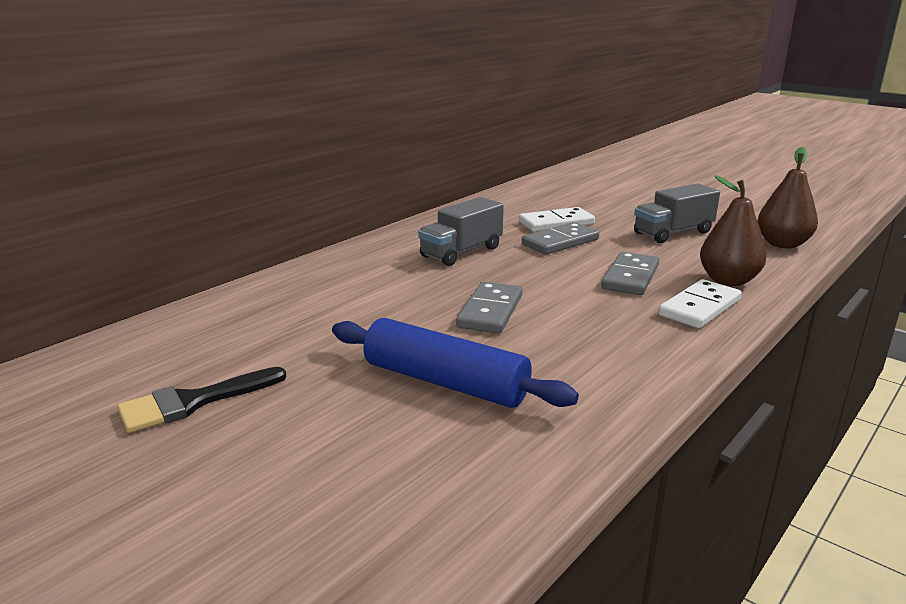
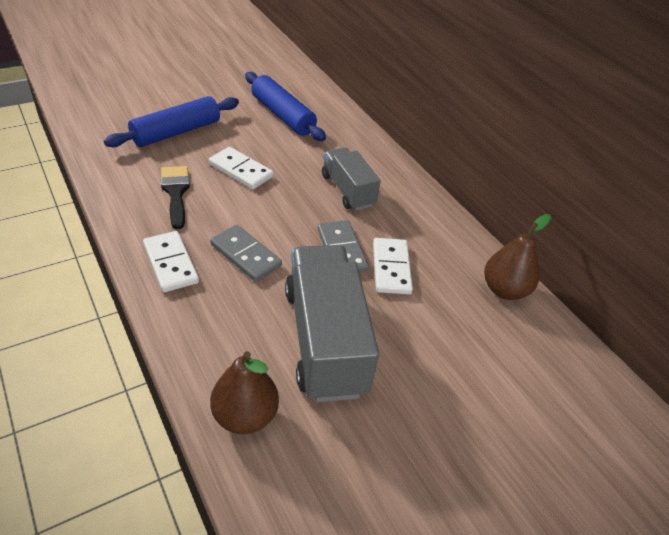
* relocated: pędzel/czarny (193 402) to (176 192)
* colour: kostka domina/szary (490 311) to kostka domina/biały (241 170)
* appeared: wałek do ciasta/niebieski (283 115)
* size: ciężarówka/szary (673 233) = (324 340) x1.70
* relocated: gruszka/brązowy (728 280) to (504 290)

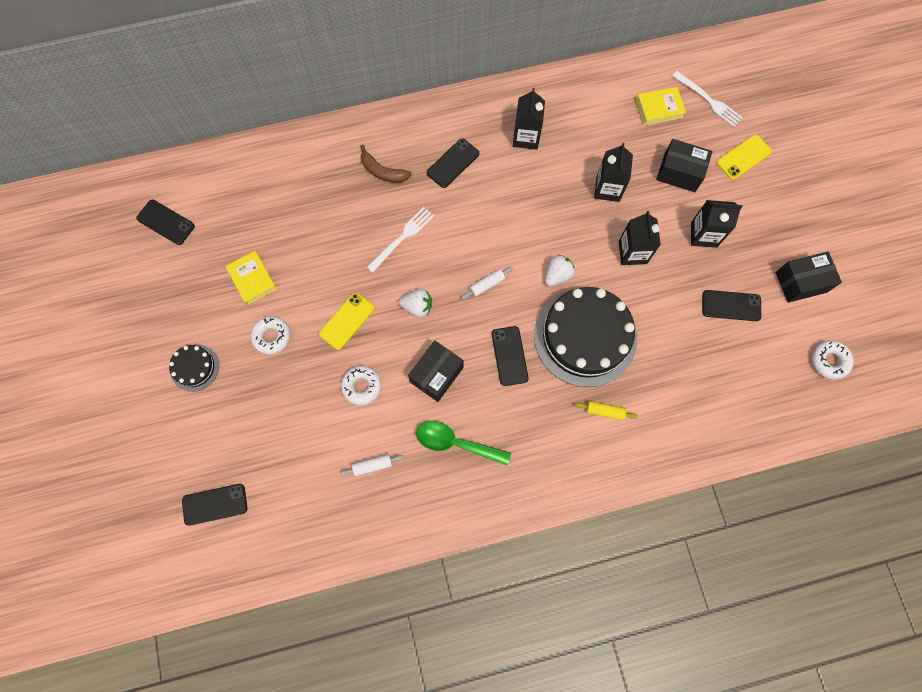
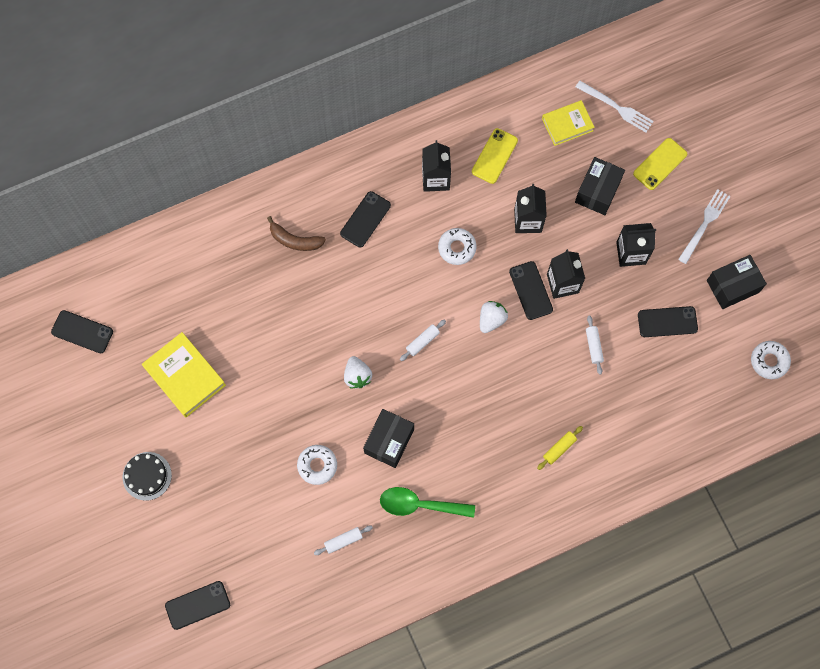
* size: książka/żółty (252 279) = (185 376) x1.51
* spun: truskawka/biały (417 306) = (357 376) 75 degrees clockwise
* relocated: donut/biały (272 336) to (457 248)
* relocated: telefon/żółty (347 321) to (494 156)
* relocated: telefon/czarny (509 356) to (531 290)
* spun: wałek do ciasta/żółty (604 411) = (559 448) 45 degrees counterclockwise
* spun: pudełko/czarny (679 173) = (597 191) 75 degrees counterclockwise
* appeared: wałek do ciasta/biały (593 346)
* relocated: widelec/biały (402 238) to (704 224)
* missing: tort/czarny (585 336)

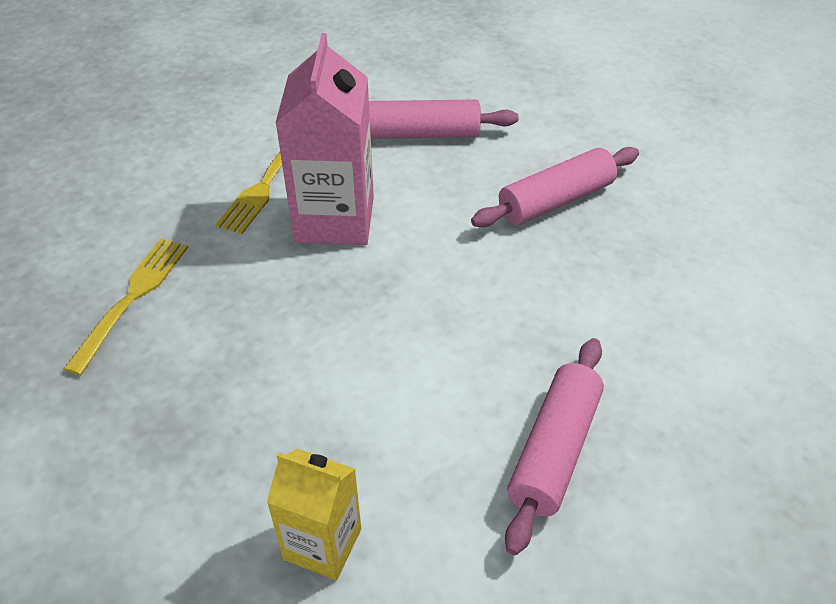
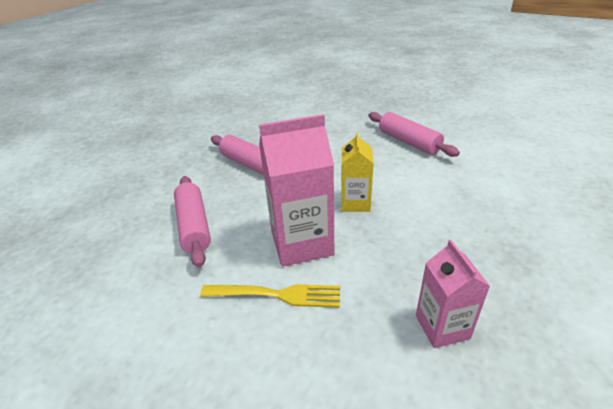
* relocated: karton mleka/żółty (322 544) to (355 203)
* spun: wałek do ciasta/różowy (554 450) = (409 142) 45 degrees clockwise
* exchanged: widelec/żółty (132 298) to karton mleka/różowy (442 327)

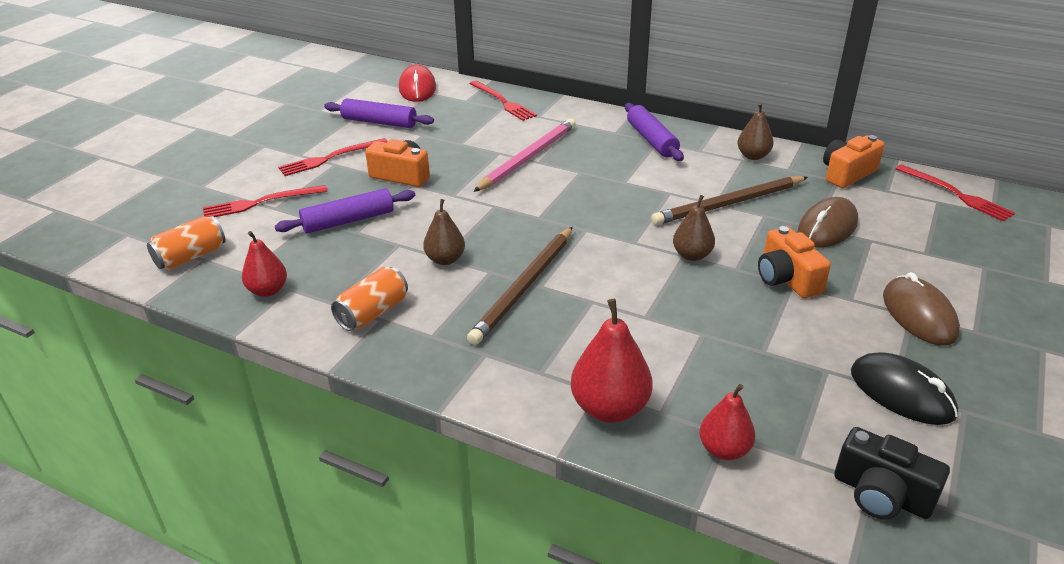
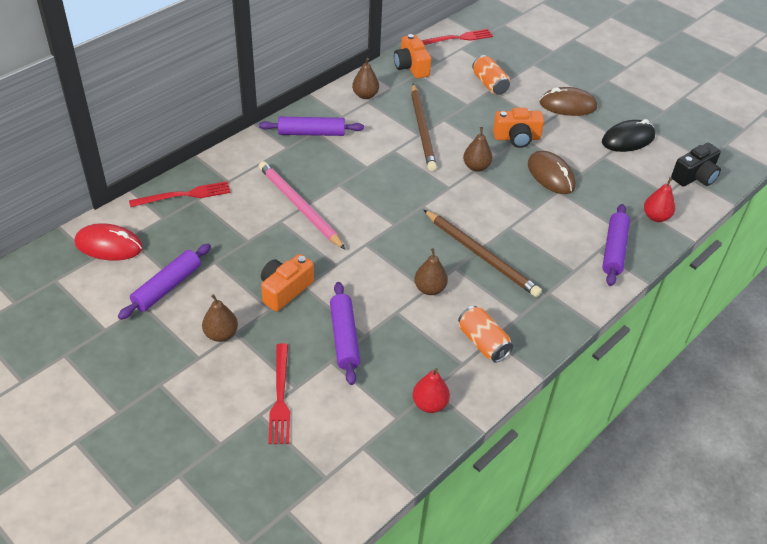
* exchanged: widelec/czerwony (330 158) to gruszka/brązowy (221 334)
* relocated: puszka/pomarańczowy (191 257) to (489 84)
* relocated: myszka/brązowy (827 227) to (551 175)
* exchanged: gruszka/czerwony (610 408) to wałek do ciasta/fioletowy (614 250)

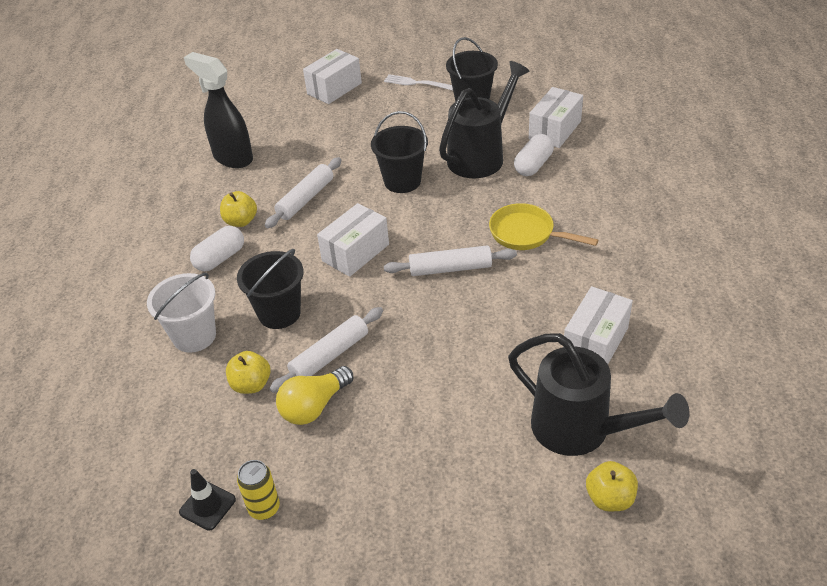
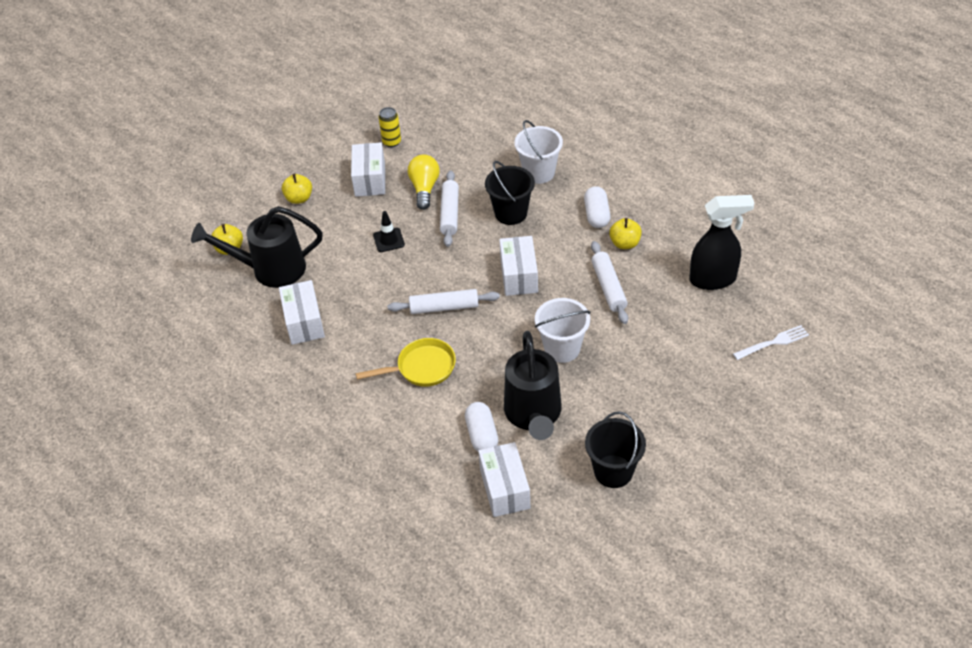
* relocated: jabłko/żółty (251 384) to (299 198)
* relocated: pudełko/biały (334 88) to (370 179)
* relocated: pachołek/czarny (207 506) to (388 240)
* spun: wałek do ciasta/biały (450 268) = (444 307) 45 degrees clockwise
* colour: wiadro/czarny (402 181) to wiadro/biały (562 348)
* relocated: widelec/biały (416 83) to (773 342)

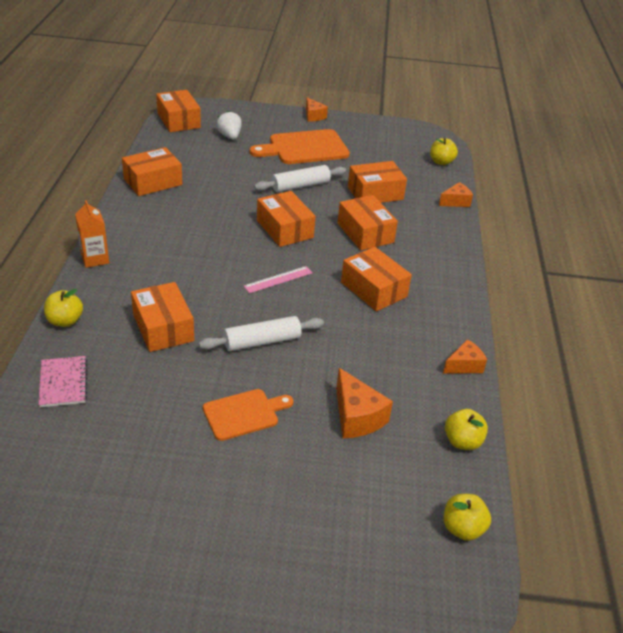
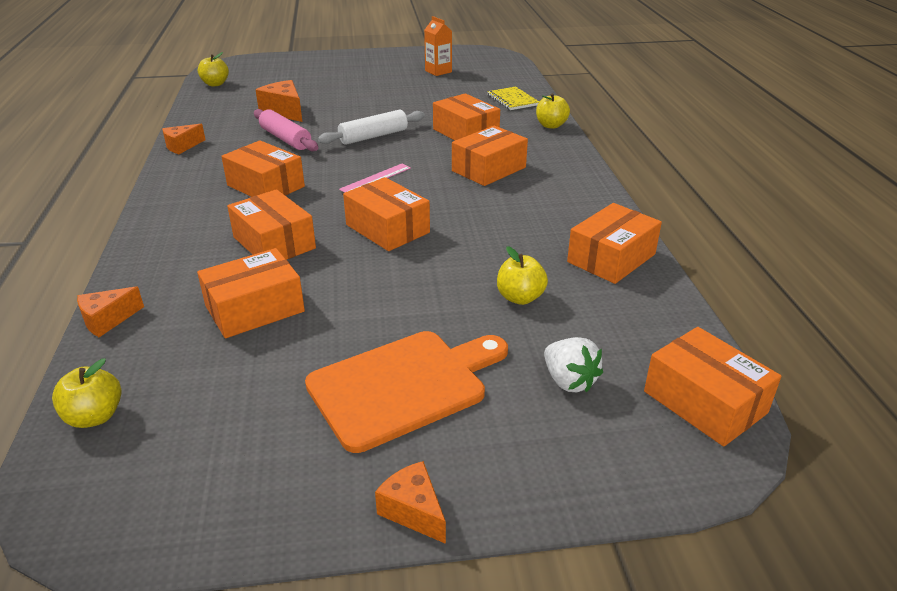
* appeared: wałek do ciasta/różowy (285 139)
* relocated: karton mleka/pomarańczowy (95 259) to (438 71)
* appeared: pudełko/pomarańczowy (489 169)
* colour: zeszyt/różowy (63 383) to zeszyt/żółty (512 100)
* relocated: jabłko/żółty (462 441) to (520 297)
* missing: deska do krojenia/pomarańczowy (244 414)
* missing: wałek do ciasta/biały (300 186)

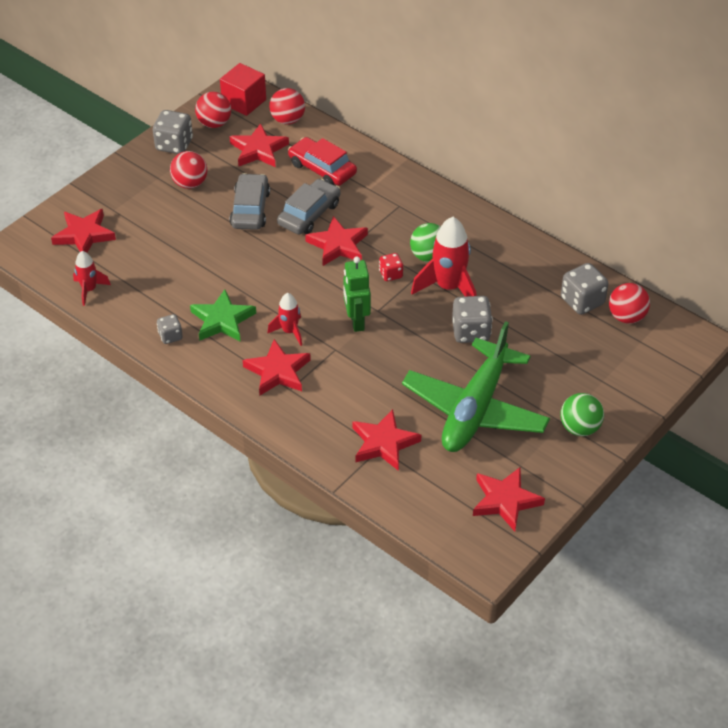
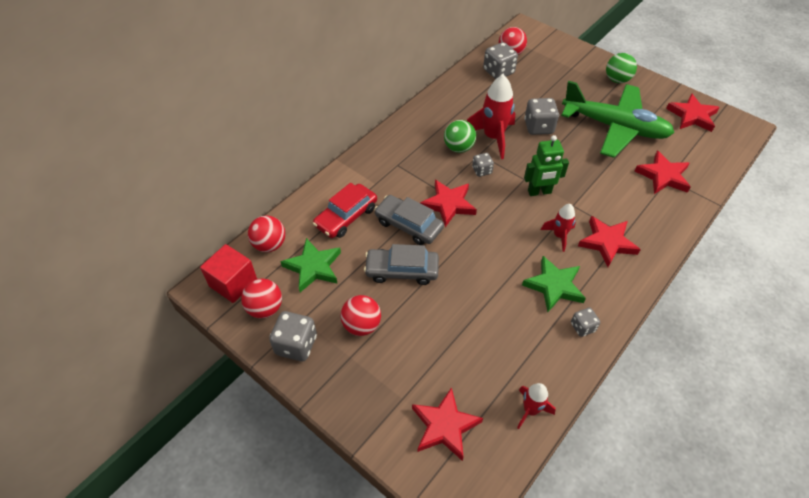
* colour: gwiazda/czerwony (258 150) to gwiazda/zielony (313 267)
* colour: kostka do gry/czerwony (391 274) to kostka do gry/szary (482 171)

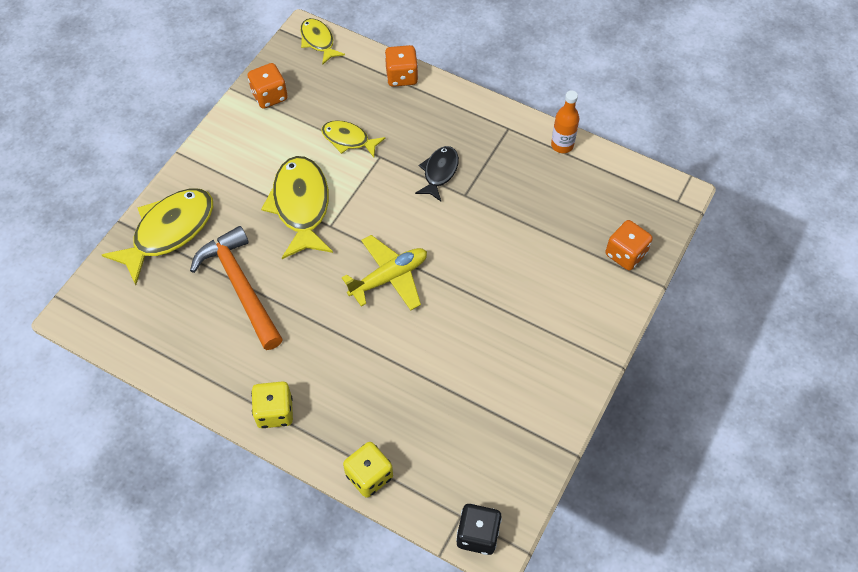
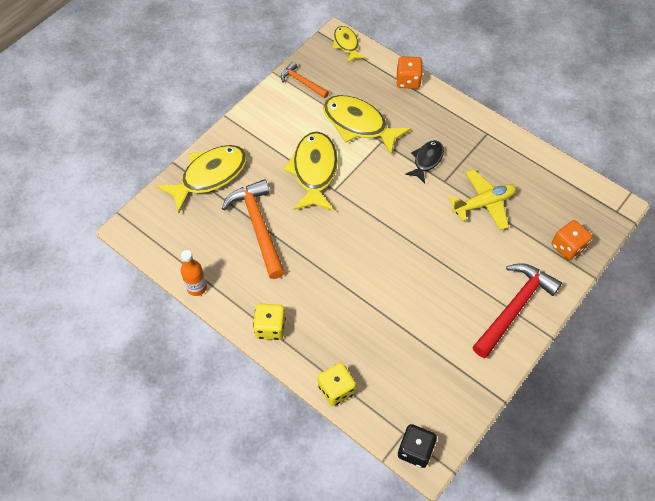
* relocated: butelka/pomarańczowy (562 145) to (196 287)
* exchanged: kostka do gry/pomarańczowy (269 96) to młotek/pomarańczowy (302 82)
* size: ryba/żółty (348 139) = (359 124) x1.77
* relocated: samolot/żółty (389 277) to (484 203)
* appeared: młotek/czerwony (515 308)

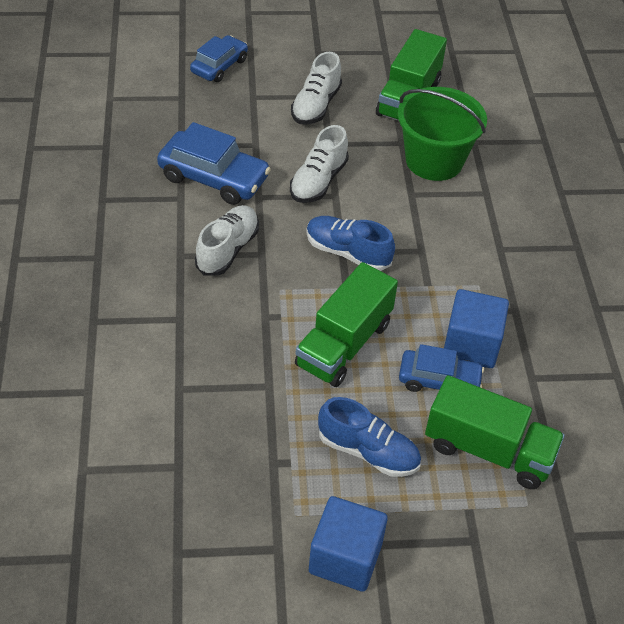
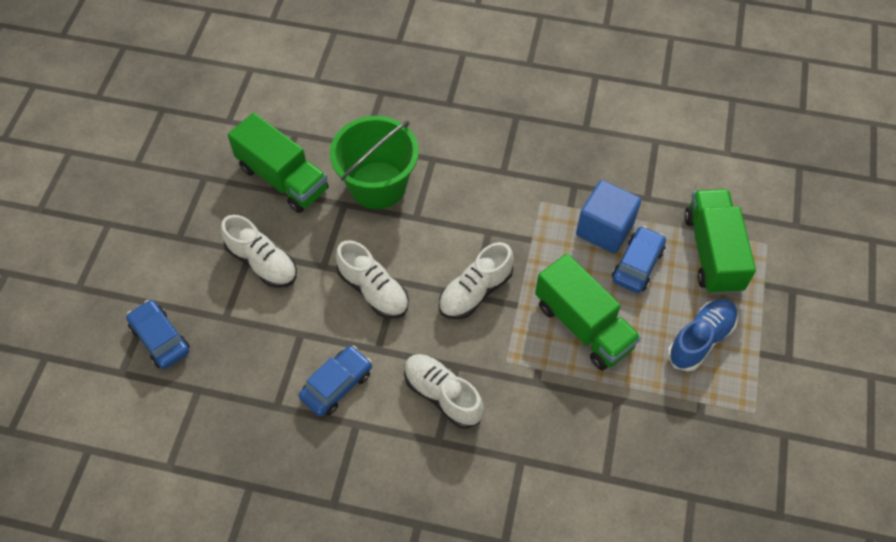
* size: samochód/niebieski (214 178) = (337 385) x0.66
* colour: but/niebieski (347 253) to but/biały (475 292)
* spun: ciężarówka/zielony (488 450) = (712 252) 45 degrees counterclockwise
* missing: sześcian/niebieski (345 558)

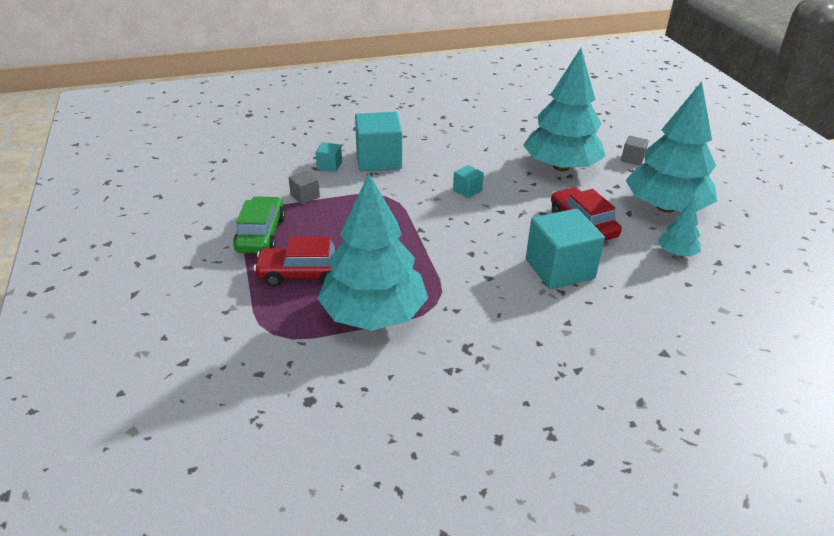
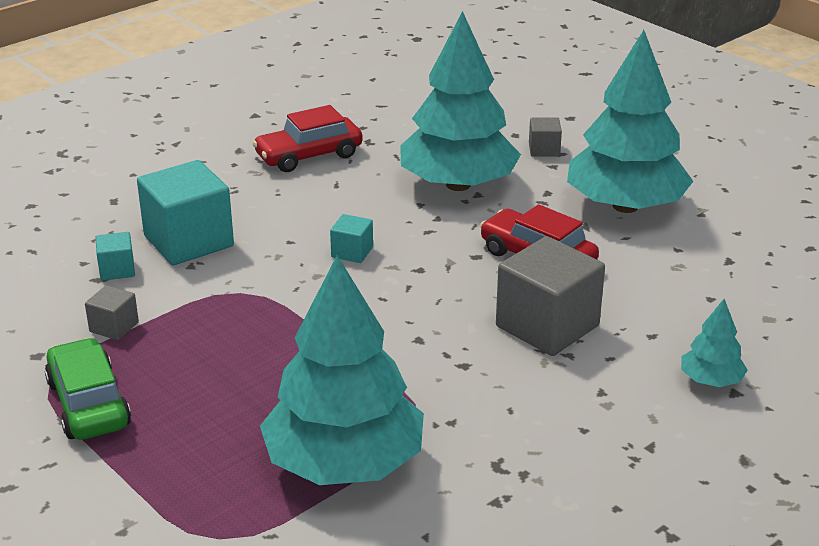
* relocated: samochód/czerwony (303 274) to (309 156)
* colour: sześcian/turkusowy (559 269) to sześcian/szary (547 326)
* relocated: drzewko/turkusowy (676 253) to (711 380)

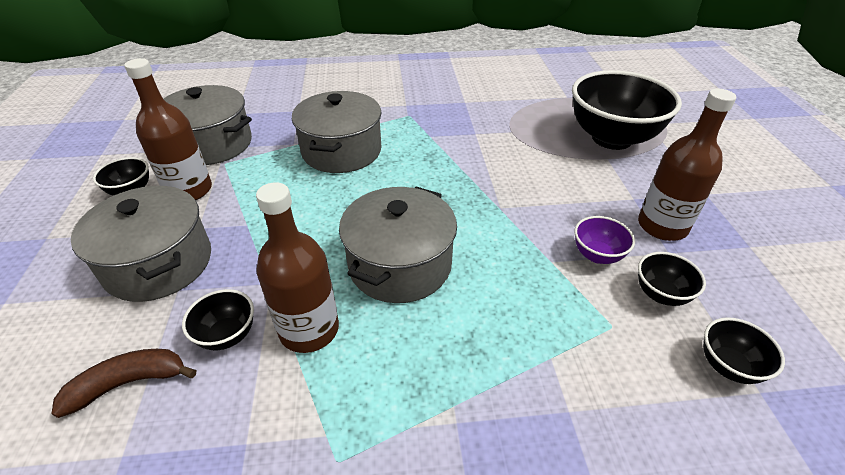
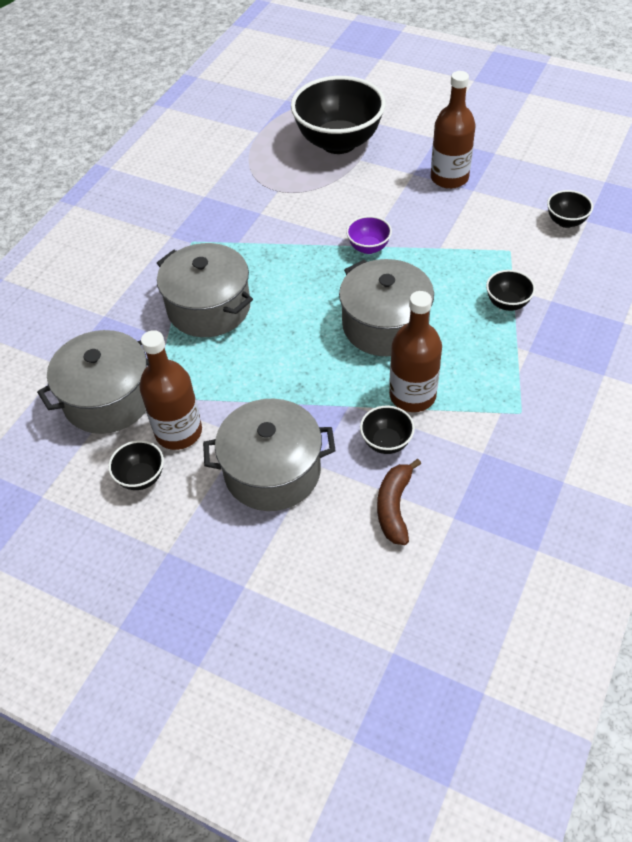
* relocated: miska/fioletowy (597 255) to (368 247)
* relocated: miska/czarny (661 294) to (507 303)

